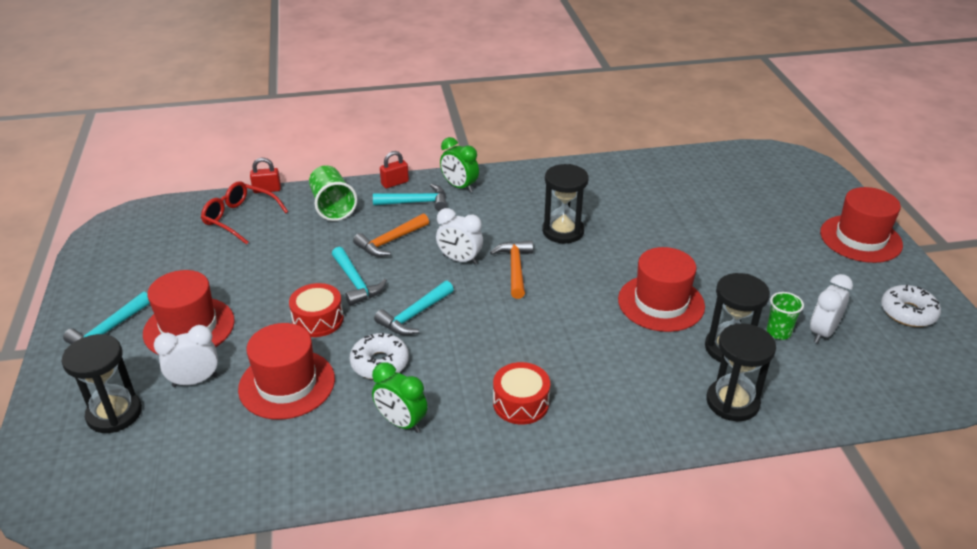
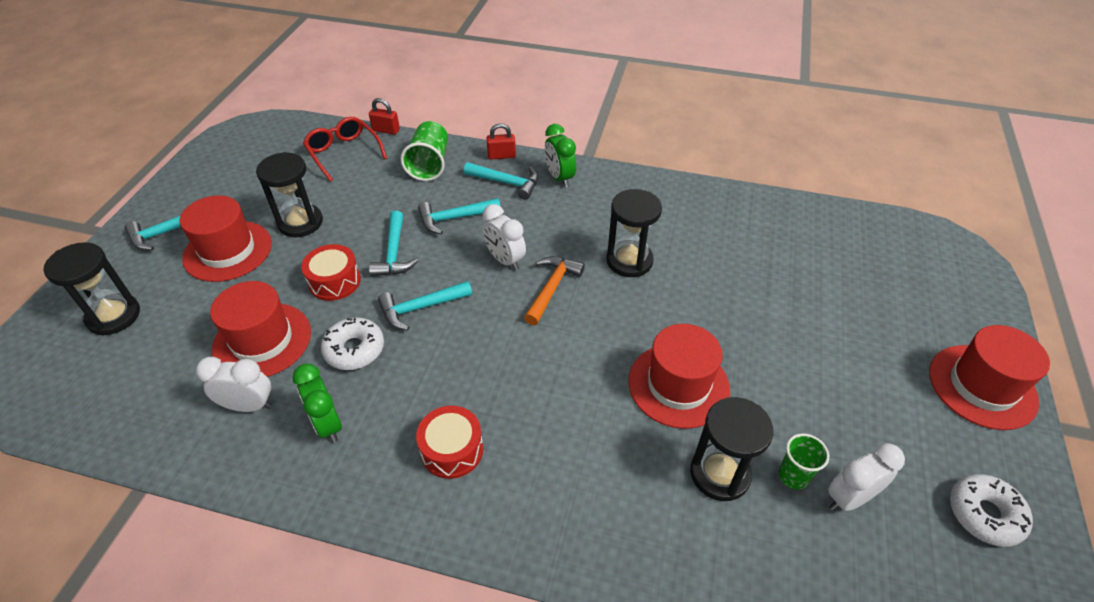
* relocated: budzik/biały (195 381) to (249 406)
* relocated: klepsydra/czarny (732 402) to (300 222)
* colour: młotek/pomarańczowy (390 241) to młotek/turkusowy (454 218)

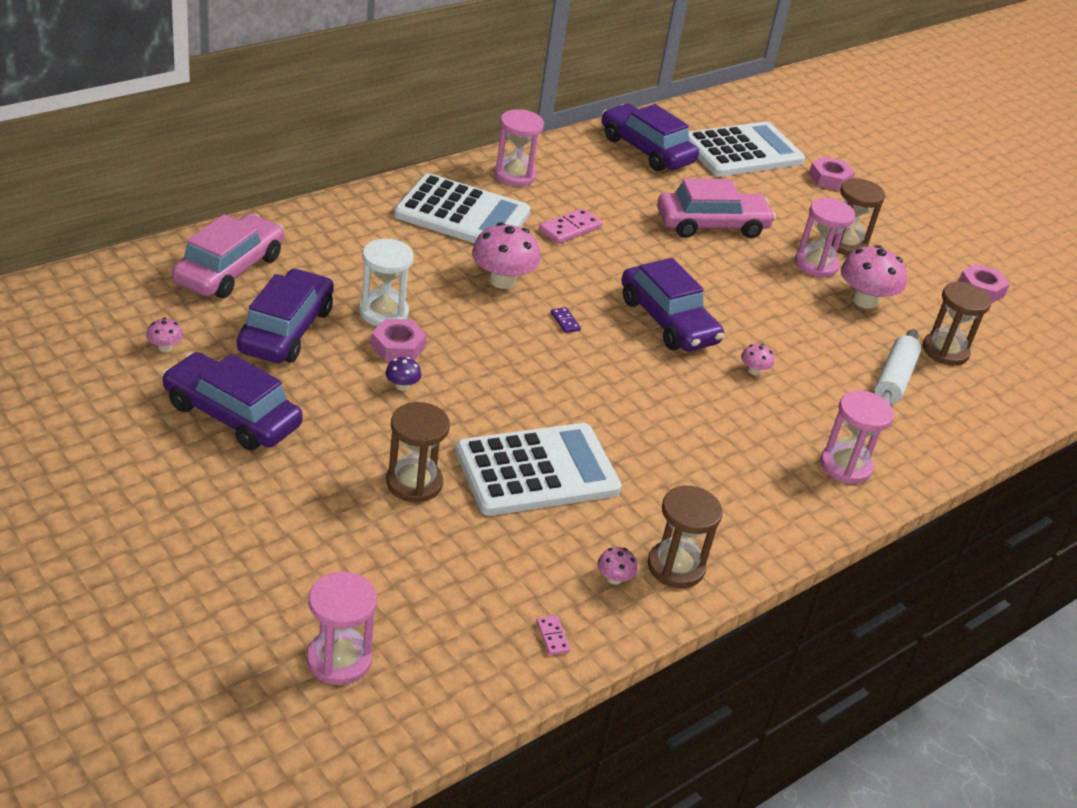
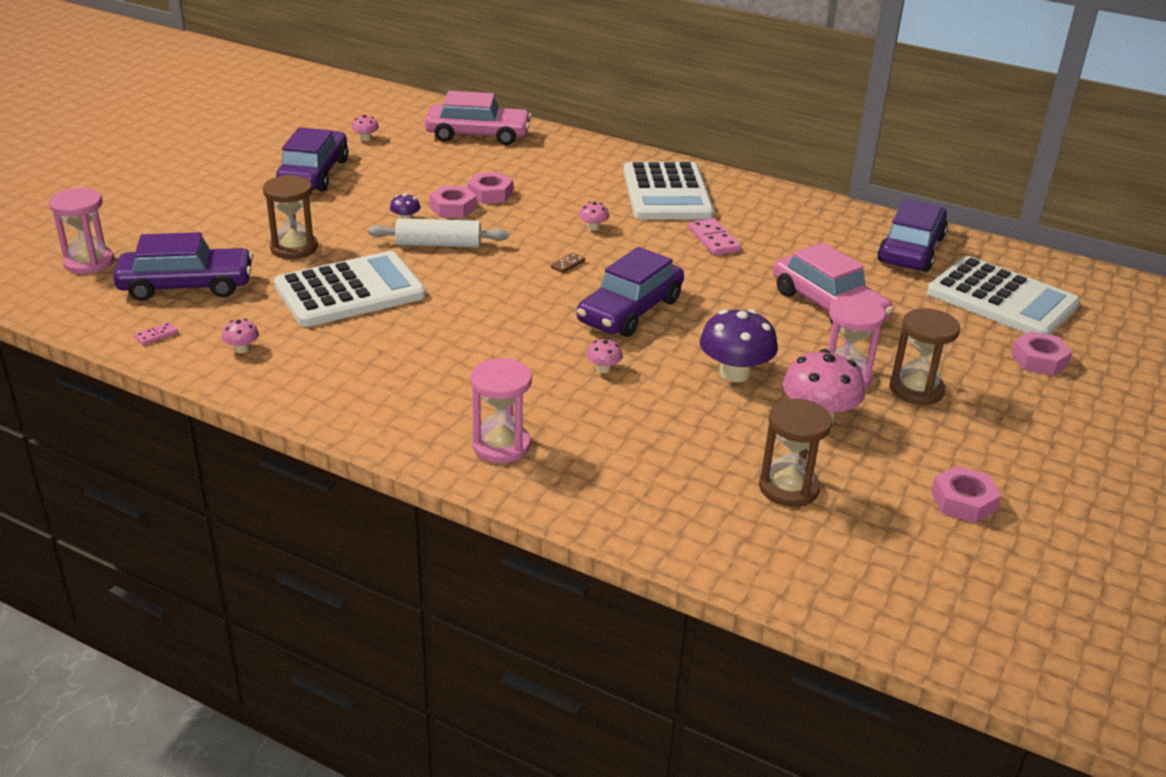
* relocated: samochód/fioletowy (286 330) to (187 286)
* spun: kalkulator/biały (537 471) = (350 291) 75 degrees counterclockwise
* relocated: wałek do ciasta/biały (894 379) to (438 244)
* exchanged: klepsydra/biały (383 312) to nakrętka/różowy (490 194)
* colour: kostka domina/fioletowy (565 321) to kostka domina/brązowy (567 264)
* size: grzyb/różowy (502 280) = (593 228) x0.47
* spun: kostka domina/różowy (570 229) = (713 240) 45 degrees clockwise
* appeared: grzyb/fioletowy (734 373)
* missing: klepsydra/różowy (514 175)
* missing: klepsydra/brązowy (676 567)

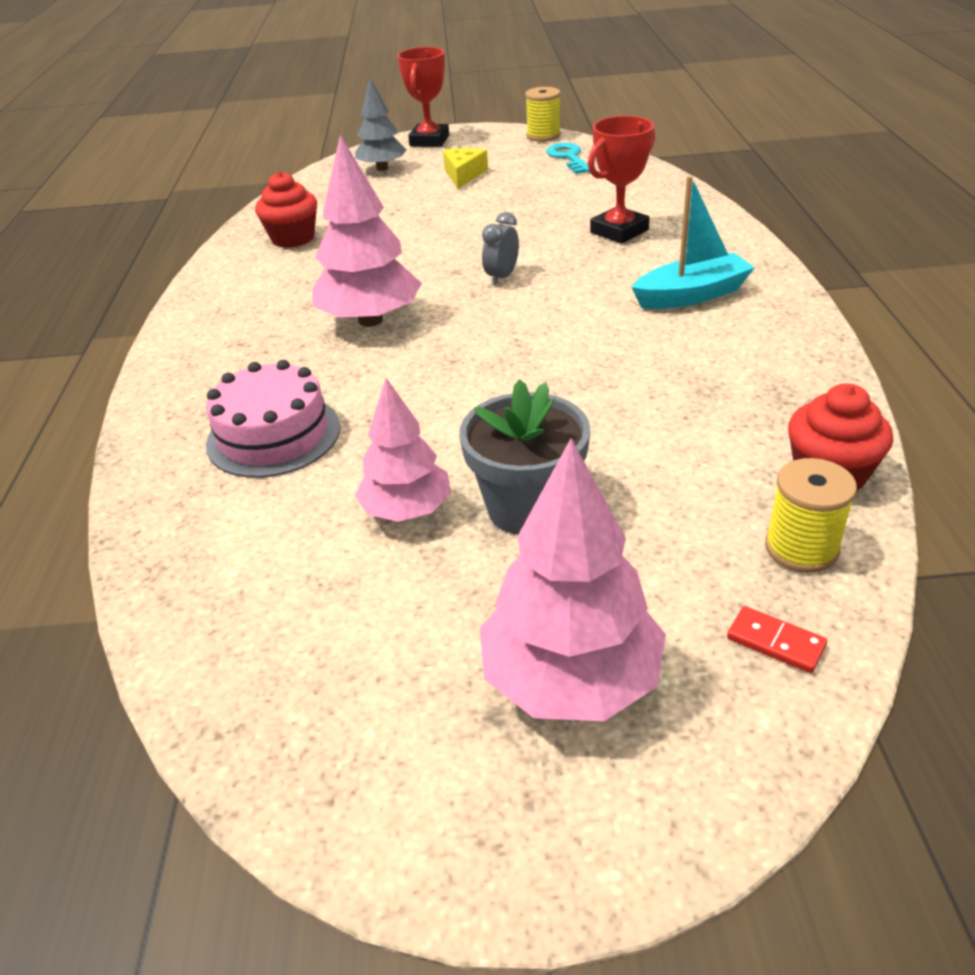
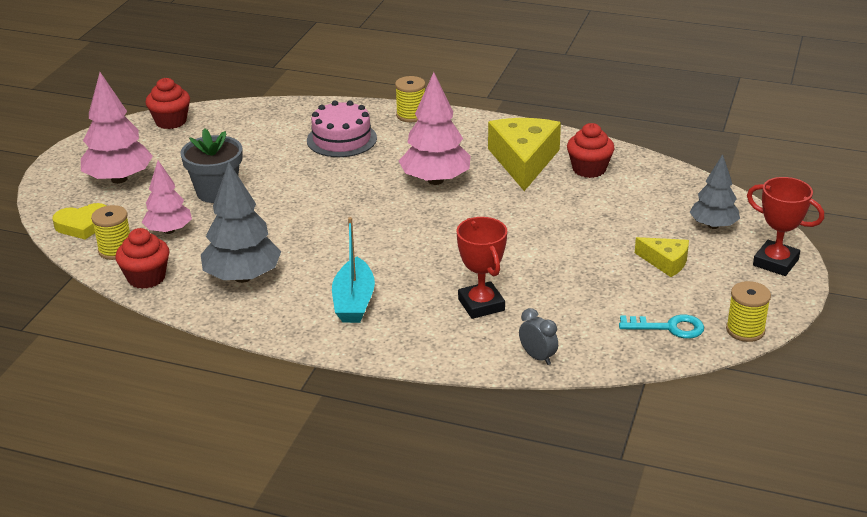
* exchanged: kostka domina/czerwony (775 642) to serce/żółty (83 225)
* relocated: drzewko/różowy (407 511) to (169 230)
* appeared: muffinka/czerwony (171 121)
* appeared: drzewko/szary (243 277)
* appeared: szpulka/żółty (411 115)
* appeared: ser/żółty (524 161)
* relocated: budzik/szary (502 277) to (537 357)

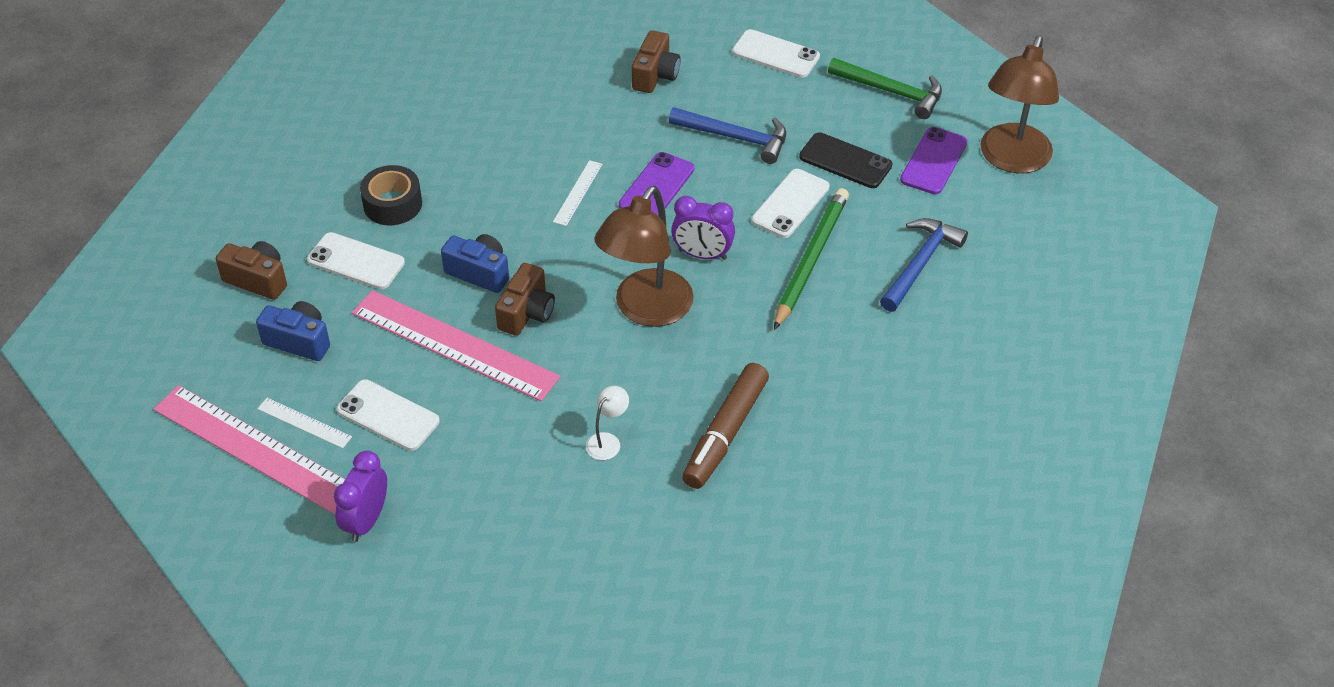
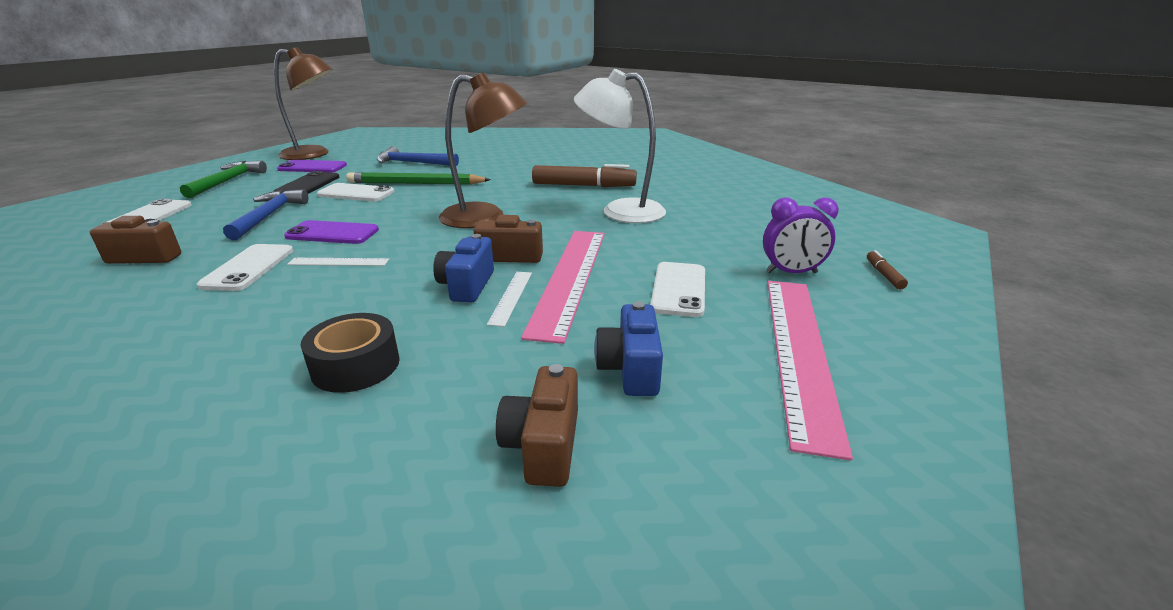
* relocated: telefon/biały (356 261) to (248 267)
* relocated: linijka/biały (304 423) to (511 297)
* size: lampka/biały (607 441) = (620 211) x2.39
* appeared: flamaster/brązowy (884 275)
* missing: budzik/fioletowy (702 254)

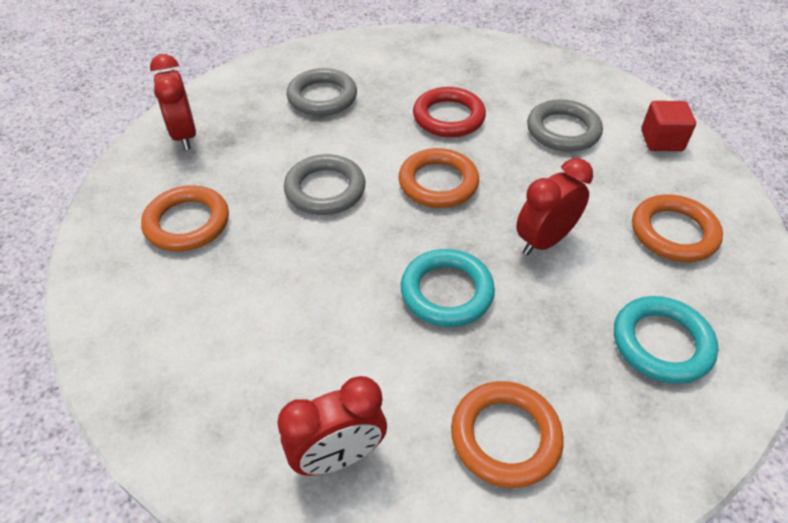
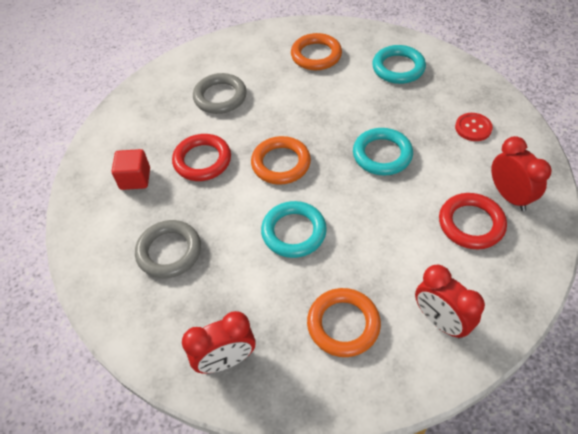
* relocated: sześcian/czerwony (661 140) to (135 179)
* colour: pierścień/szary (325 189) to pierścień/turkusowy (294 232)
* relocated: budzik/czerwony (544 241) to (440 321)
* appeared: pierścień/czerwony (471 224)
* exchanged: pierścień/pomarańczowy (505 436) to guzik/czerwony (473 128)

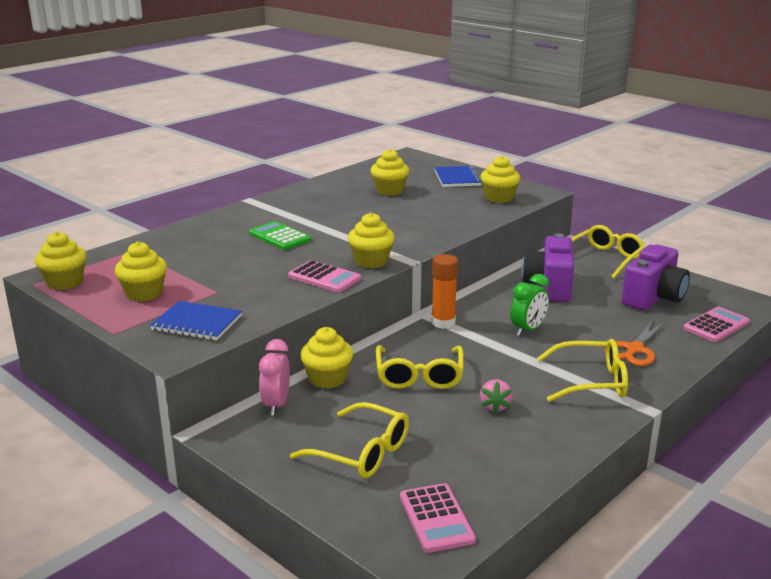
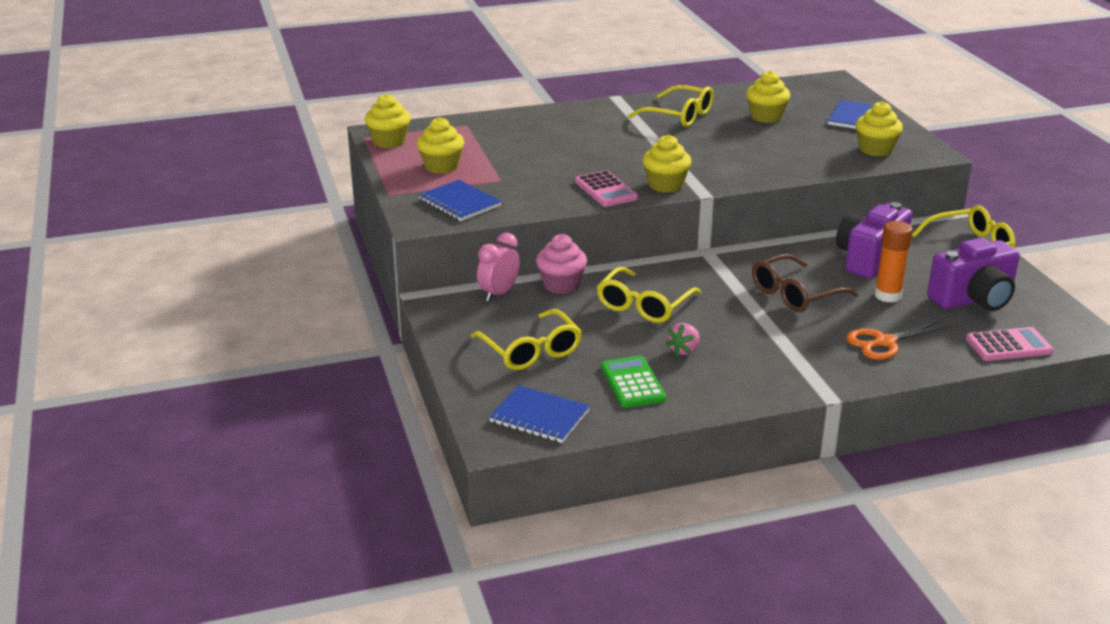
* exchanged: kalkulator/różowy (436 518) to zeszyt/niebieski (539 416)
* colour: muffinka/żółty (327 379) to muffinka/różowy (561 285)
* relocated: kalkulator/zielony (279 237) to (633 383)
* relocated: okulary/żółty (591 381) to (679 116)
* exchanged: budzik/zielony (528 330) to okulary/brązowy (795 294)
* relocated: klej w sztyfcie/pomarańczowy (443 323) to (887 295)

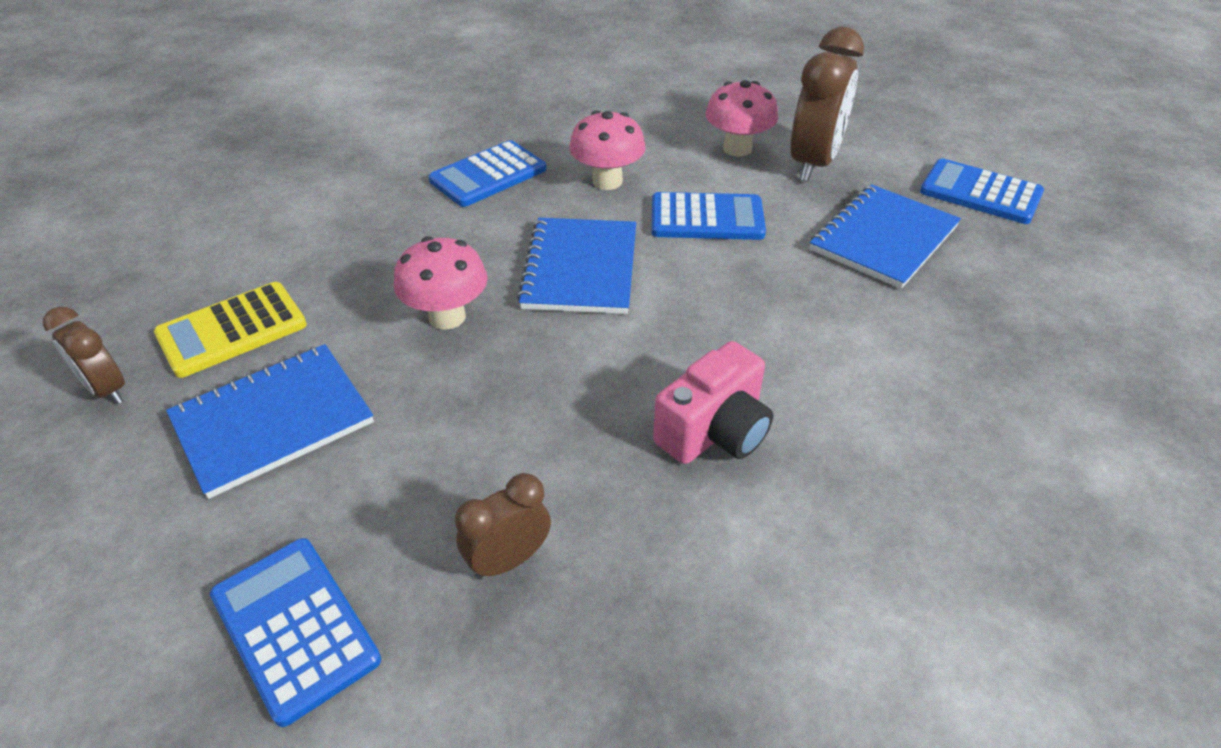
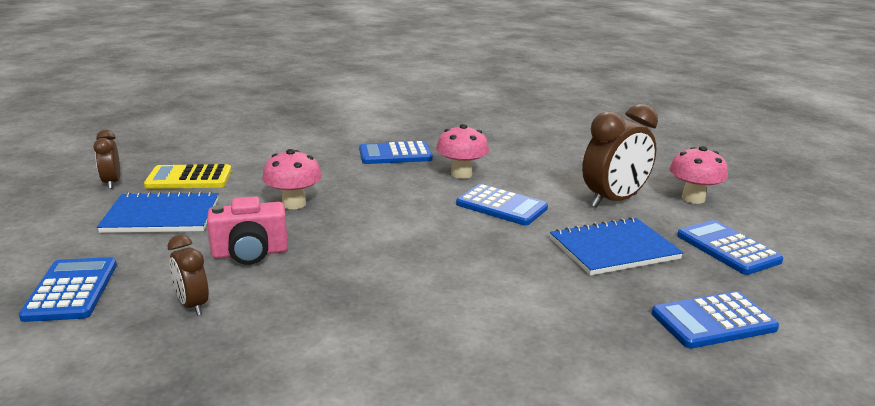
* spun: budzik/brązowy (508 560) = (192 305) 120 degrees counterclockwise
* relocated: aparat fotograficzny/różowy (714 432) to (250 253)
* appeared: kalkulator/niebieski (713 321)
* relocated: grzyb/różowy (737 149) to (693 198)
* missing: zeszyt/niebieski (580 268)

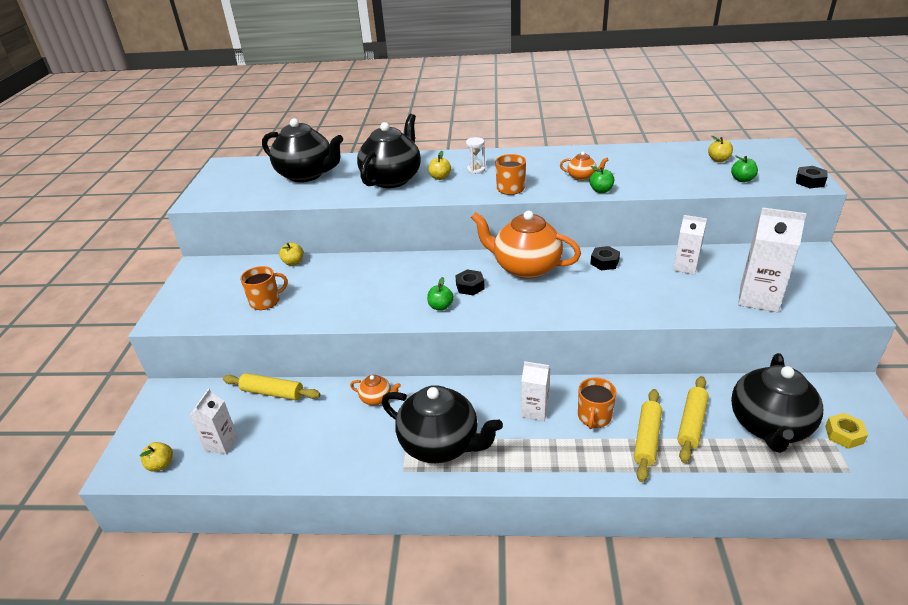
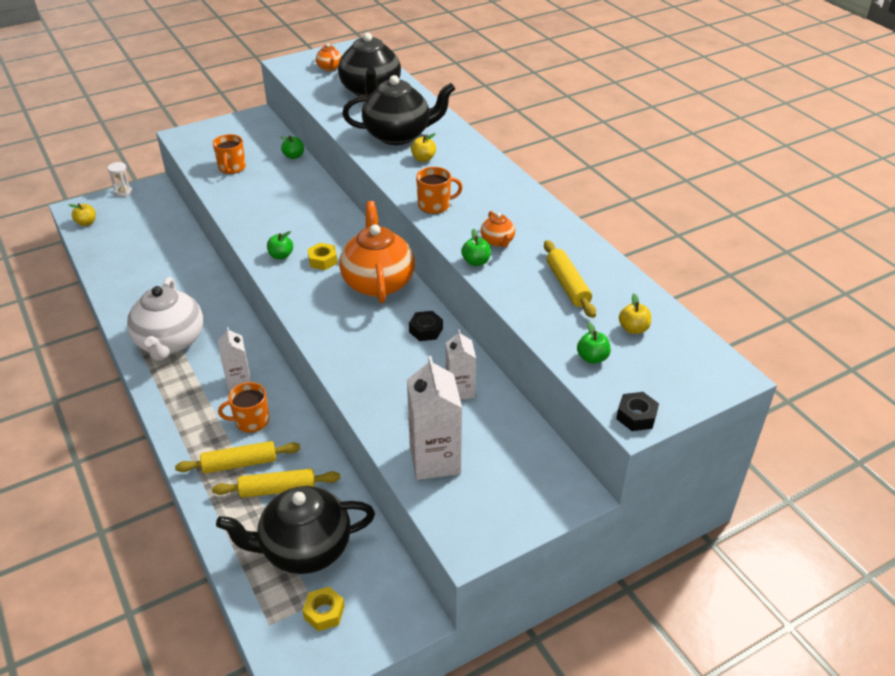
* relocated: klepsydra/biały (476 170) to (123 192)
* colour: imbryk/czarny (441 444) to imbryk/biały (170 342)
* spun: kubek/pomarańczowy (265 301) = (232 168) 60 degrees clockwise
* colour: jabłko/żółty (293 262) to jabłko/zielony (294 156)
* colour: nakrętka/czarny (470 286) to nakrętka/żółty (323 260)
* relocated: imbryk/pomarańczowy (377 398) to (330 68)
* relocated: wałek do ciasta/żółty (272 393) to (567 285)
* missing: karton mleka/biały (221 443)

